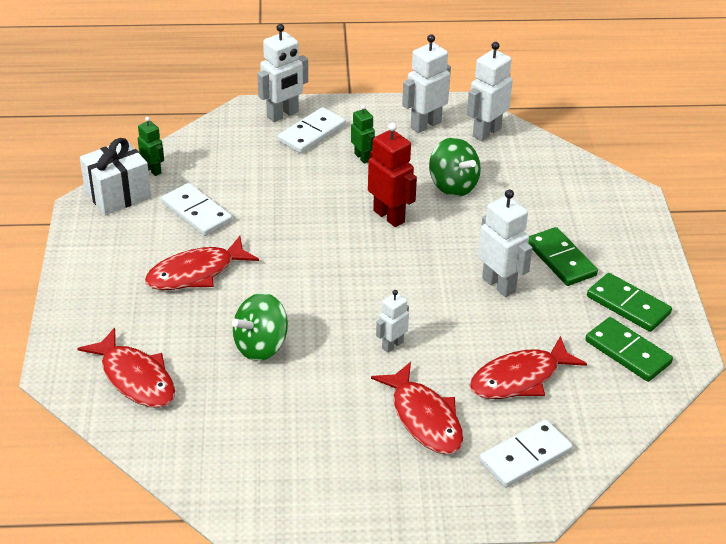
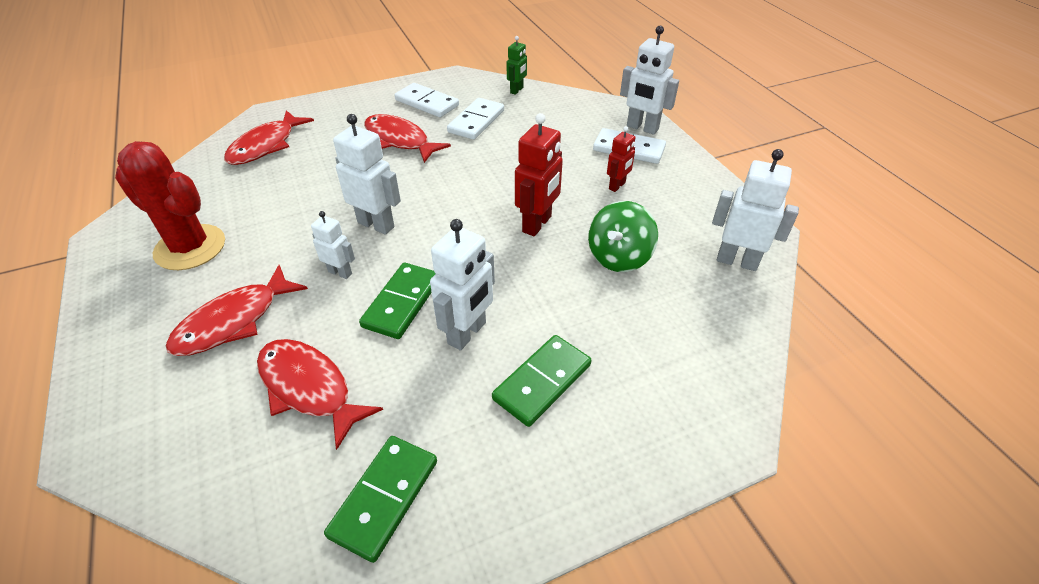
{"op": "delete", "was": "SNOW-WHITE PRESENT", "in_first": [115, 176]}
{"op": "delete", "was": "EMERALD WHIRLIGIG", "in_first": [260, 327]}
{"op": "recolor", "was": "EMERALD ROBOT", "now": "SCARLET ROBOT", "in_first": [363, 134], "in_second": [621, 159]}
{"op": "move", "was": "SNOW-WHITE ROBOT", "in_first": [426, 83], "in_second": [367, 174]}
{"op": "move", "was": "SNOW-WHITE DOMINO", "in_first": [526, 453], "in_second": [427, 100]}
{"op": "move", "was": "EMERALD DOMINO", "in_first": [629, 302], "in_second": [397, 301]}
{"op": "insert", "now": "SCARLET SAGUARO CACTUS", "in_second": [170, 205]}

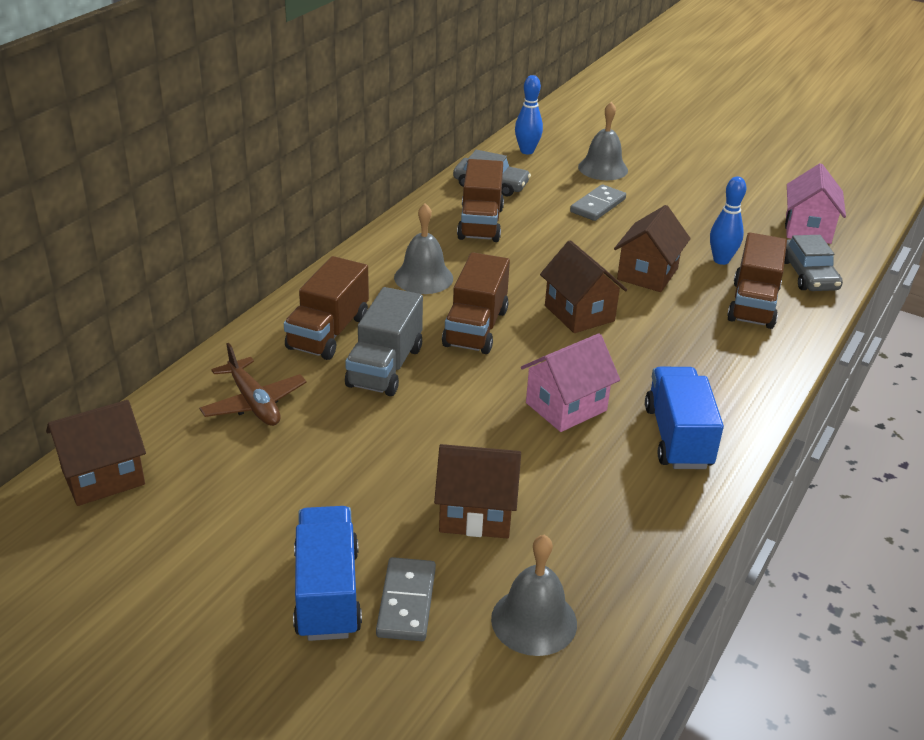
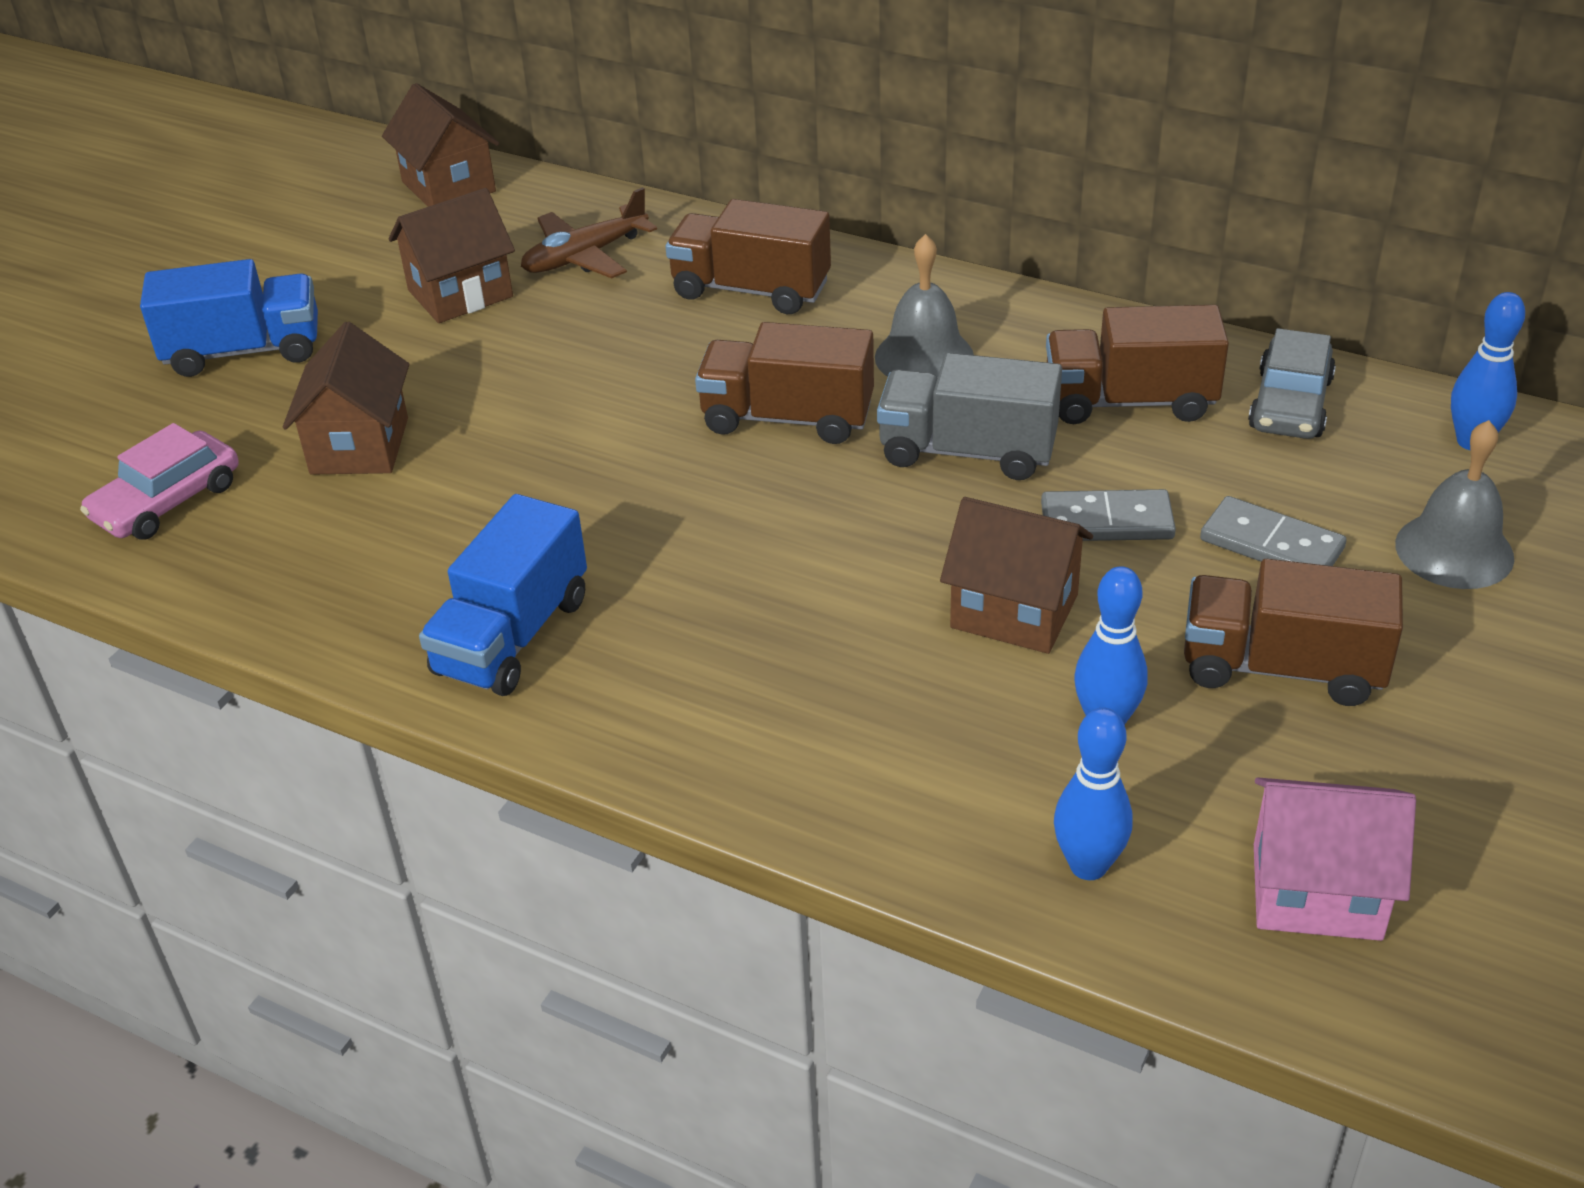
{"op": "move", "was": "GREY LORRY", "in_first": [384, 341], "in_second": [969, 416]}
{"op": "move", "was": "GREY DOMINO", "in_first": [406, 599], "in_second": [1108, 515]}
{"op": "replace", "was": "GREY BELL", "now": "ROSE-PINK CAR", "in_first": [534, 595], "in_second": [159, 481]}
{"op": "delete", "was": "ROSE-PINK TOY HOUSE", "in_first": [570, 382]}
{"op": "move", "was": "RUSSET TOY HOUSE", "in_first": [583, 286], "in_second": [451, 255]}
{"op": "rotate", "was": "ROYAL BLUE LORRY", "in_first": [684, 418], "in_second": [503, 595], "clockwise": 120}
{"op": "move", "was": "RUSSET LORRY", "in_first": [757, 281], "in_second": [1293, 632]}
{"op": "replace", "was": "GREY CAR", "now": "ROYAL BLUE TENPIN", "in_first": [813, 263], "in_second": [1093, 794]}

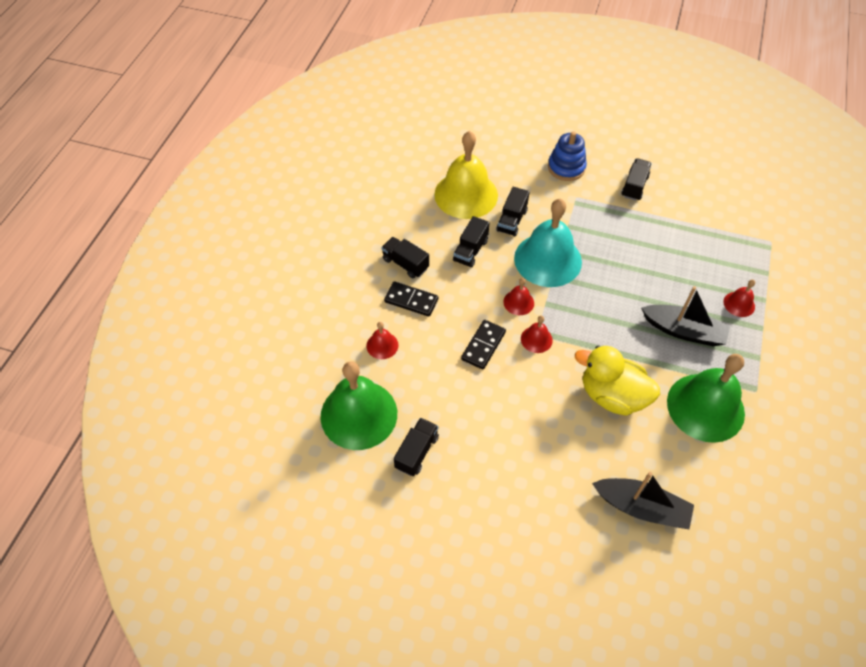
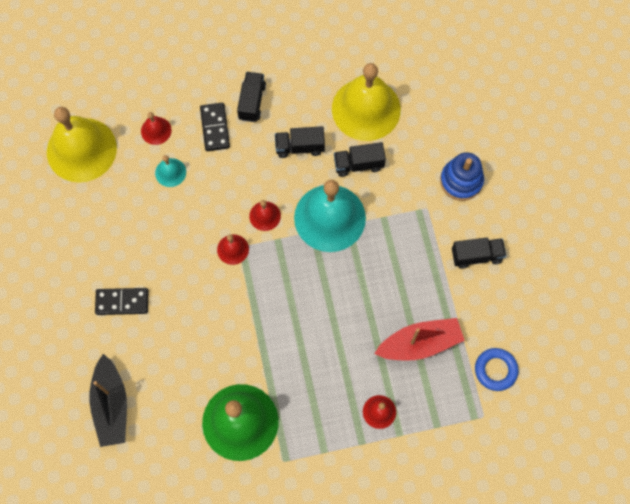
{"op": "recolor", "was": "EMERALD BELL", "now": "GOLDEN BELL", "in_first": [359, 405], "in_second": [82, 145]}
{"op": "delete", "was": "JET-BLACK LORRY", "in_first": [416, 447]}
{"op": "move", "was": "JET-BLACK DOMINO", "in_first": [483, 344], "in_second": [122, 301]}
{"op": "delete", "was": "GOLDEN RUBBER DUCK", "in_first": [617, 381]}
{"op": "delete", "was": "JET-BLACK TOY BOAT", "in_first": [685, 316]}
{"op": "insert", "now": "TEAL BELL", "in_second": [170, 171]}
{"op": "insert", "now": "SCARLET TOY BOAT", "in_second": [419, 339]}
{"op": "insert", "now": "ROYAL BLUE TORUS", "in_second": [497, 369]}

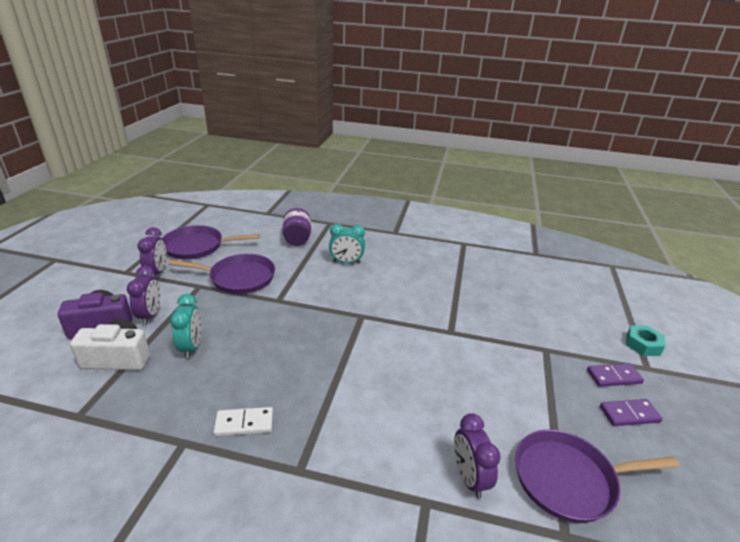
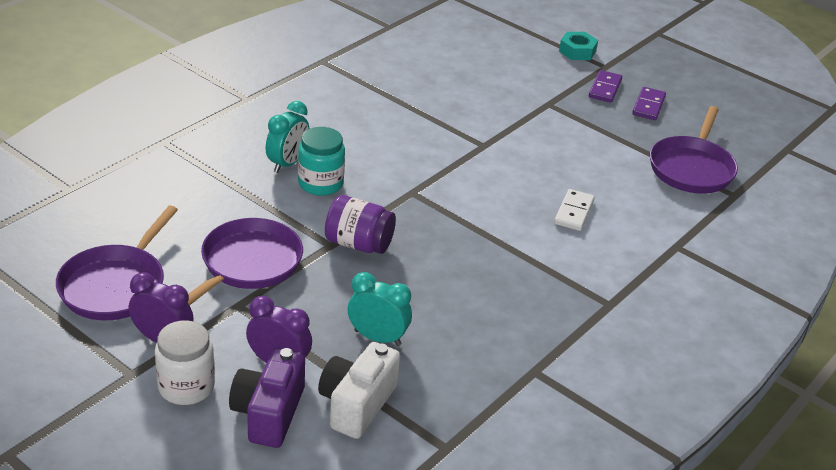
{"op": "move", "was": "SNOW-WHITE DOMINO", "in_first": [243, 421], "in_second": [574, 210]}
{"op": "move", "was": "PURPLE JAR", "in_first": [296, 227], "in_second": [360, 224]}
{"op": "delete", "was": "PURPLE ALARM CLOCK", "in_first": [477, 455]}
{"op": "insert", "now": "SNOW-WHITE JAR", "in_second": [185, 362]}
{"op": "insert", "now": "TEAL JAR", "in_second": [321, 161]}

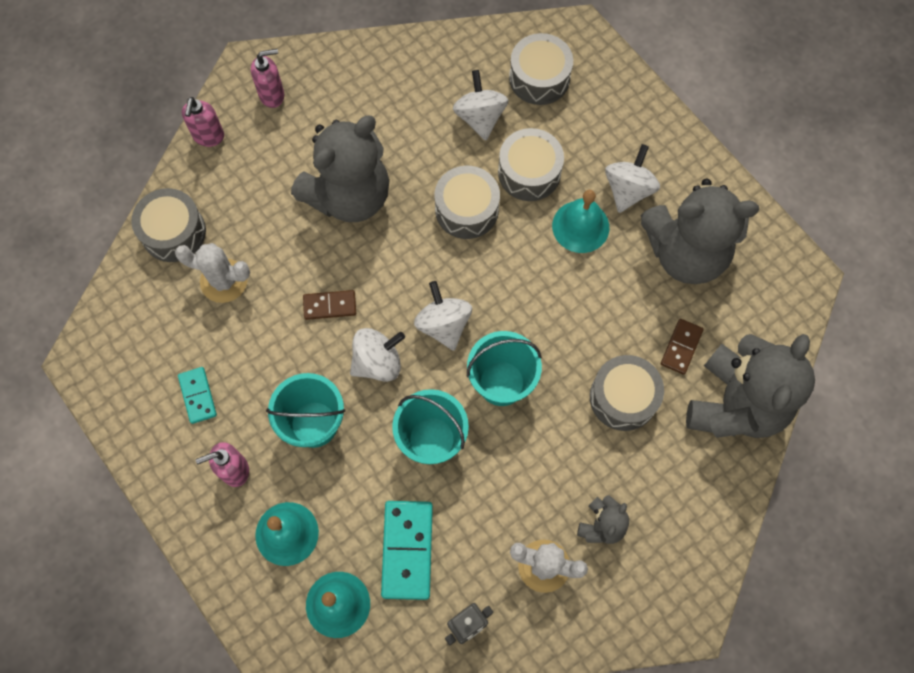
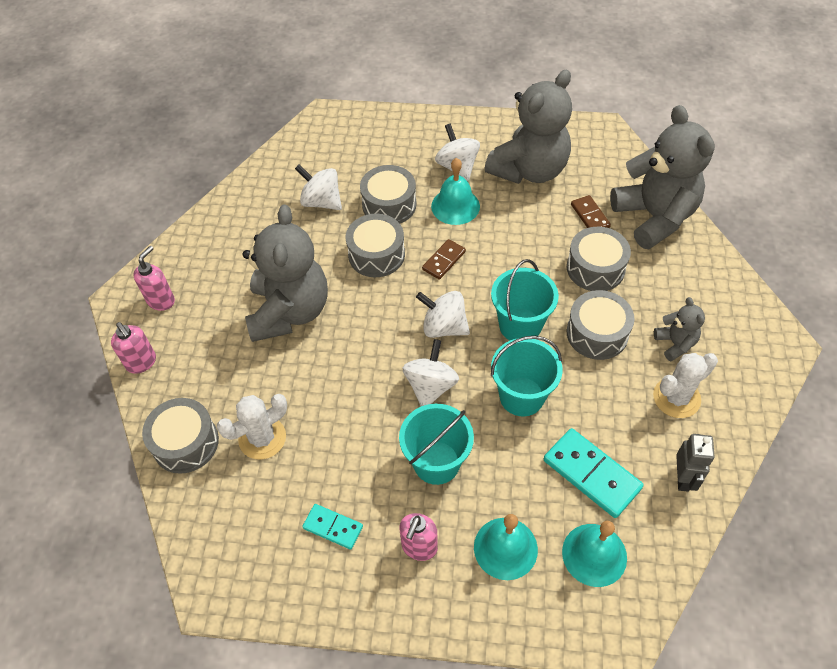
{"op": "move", "was": "RUSSET DOMINO", "in_first": [329, 305], "in_second": [444, 259]}
{"op": "move", "was": "GREY TOY DRUM", "in_first": [541, 69], "in_second": [601, 325]}

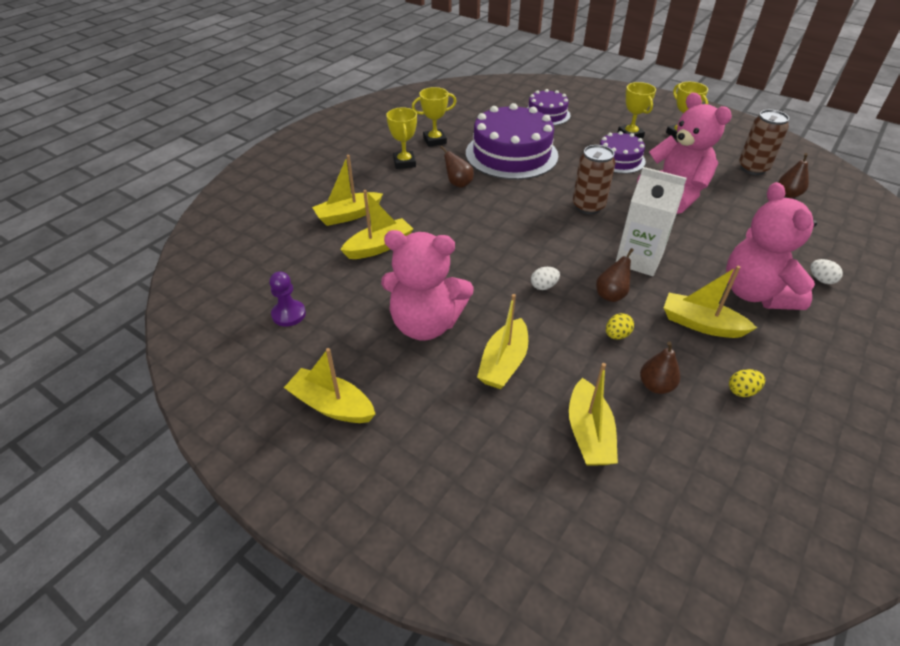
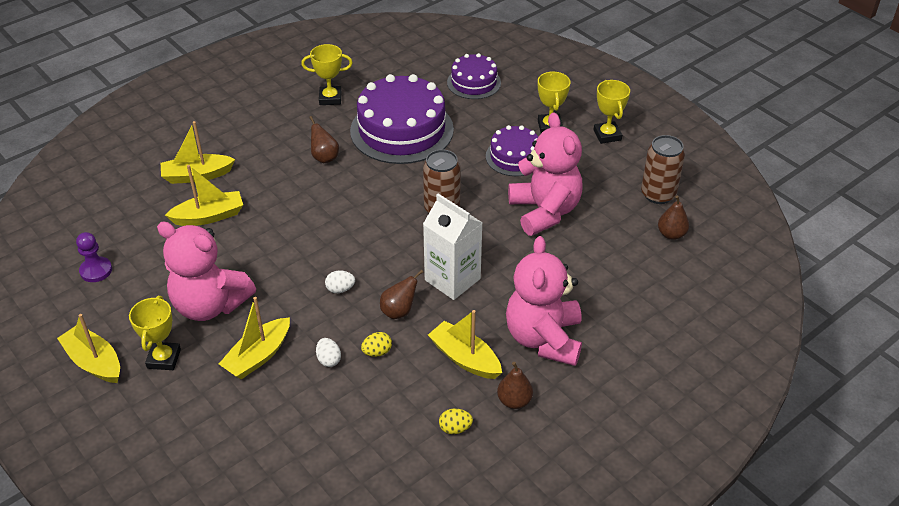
{"op": "move", "was": "GOLDEN TROPHY", "in_first": [401, 138], "in_second": [155, 333]}
{"op": "delete", "was": "GOLDEN TOY BOAT", "in_first": [593, 414]}
{"op": "move", "was": "RUSSET PEAR FRUIT", "in_first": [660, 367], "in_second": [515, 385]}
{"op": "move", "was": "SNOW-WHITE EGG SHAPE", "in_first": [827, 271], "in_second": [328, 352]}

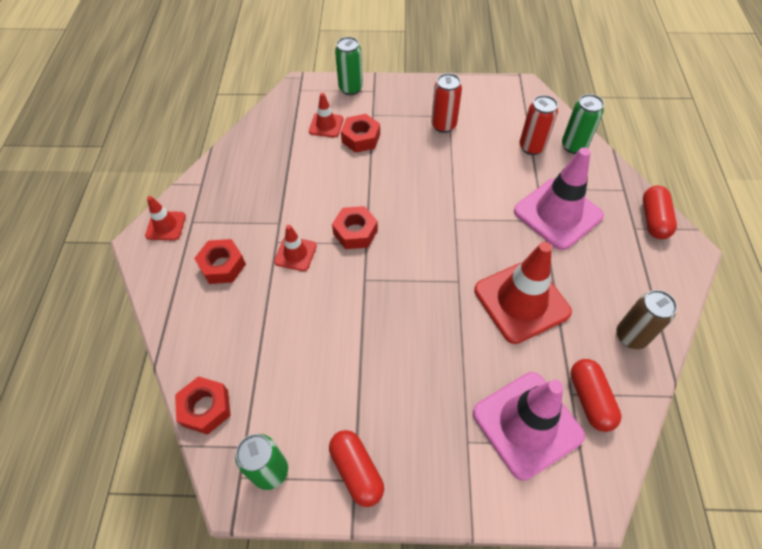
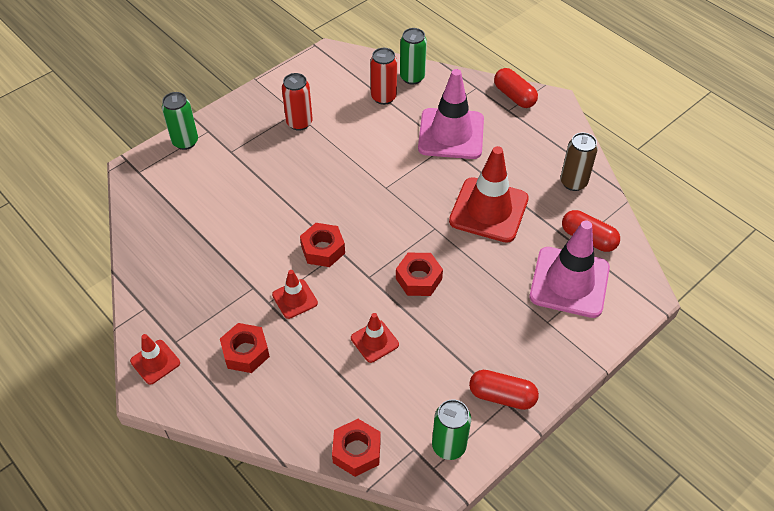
{"op": "move", "was": "SCARLET SAFETY CONE", "in_first": [326, 115], "in_second": [375, 338]}
{"op": "move", "was": "SCARLET HEX NUT", "in_first": [360, 133], "in_second": [419, 274]}

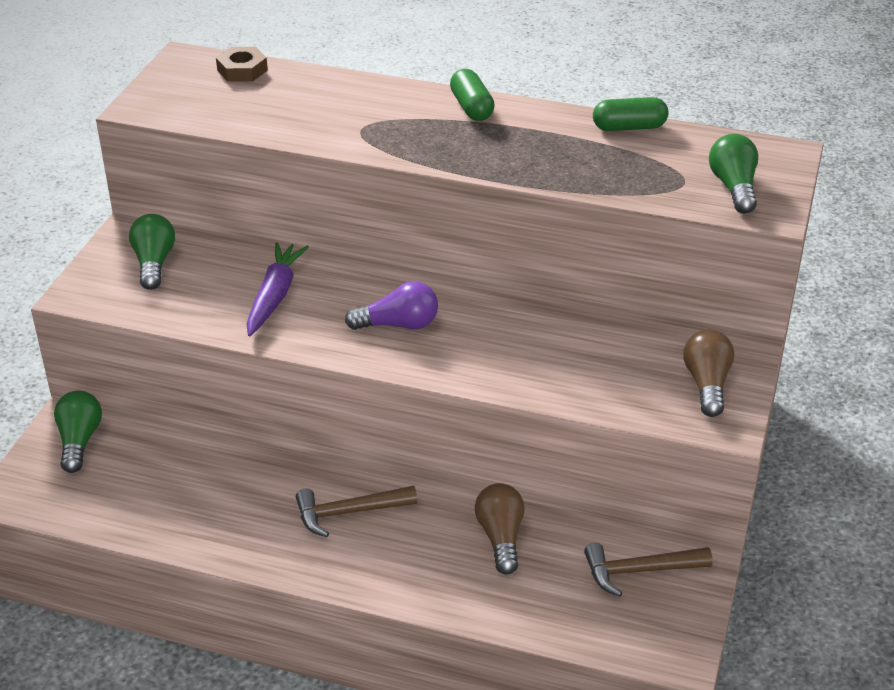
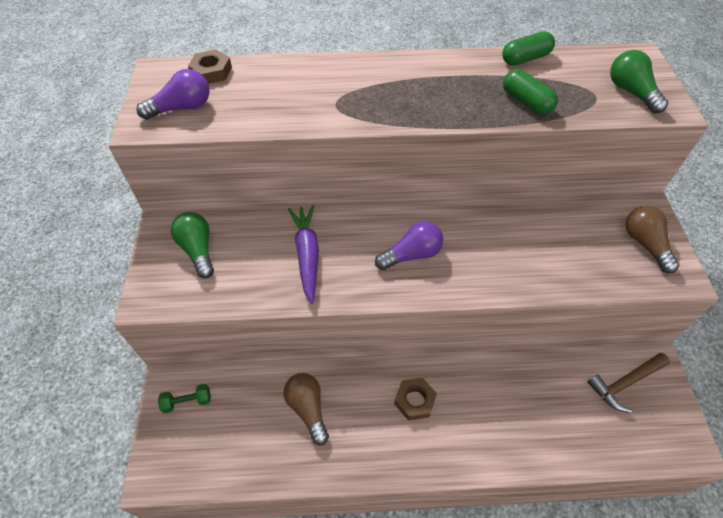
{"op": "replace", "was": "EMERALD LIGHT BULB", "now": "EMERALD DUMBBELL", "in_first": [78, 432], "in_second": [184, 398]}
{"op": "replace", "was": "RUSSET HAMMER", "now": "RUSSET HEX NUT", "in_first": [356, 511], "in_second": [415, 399]}
{"op": "move", "was": "EMERALD PILL SHAPE", "in_first": [472, 95], "in_second": [530, 91]}
{"op": "move", "was": "RUSSET LIGHT BULB", "in_first": [500, 529], "in_second": [306, 409]}
{"op": "insert", "now": "PURPLE LIGHT BULB", "in_second": [173, 94]}

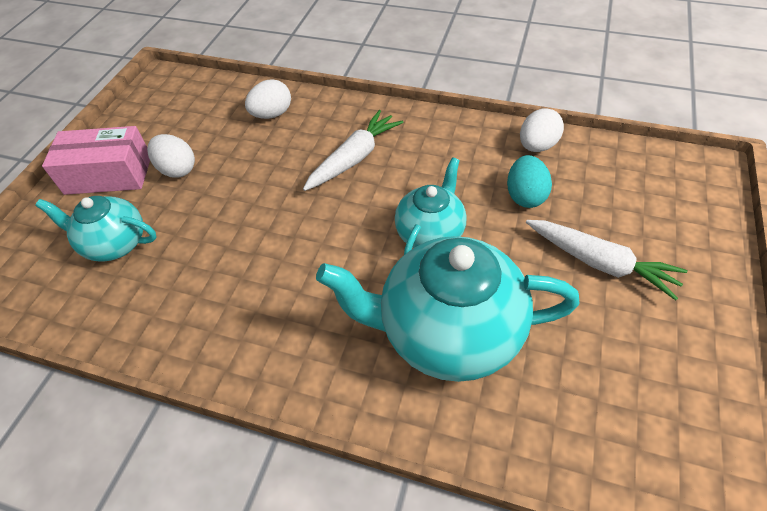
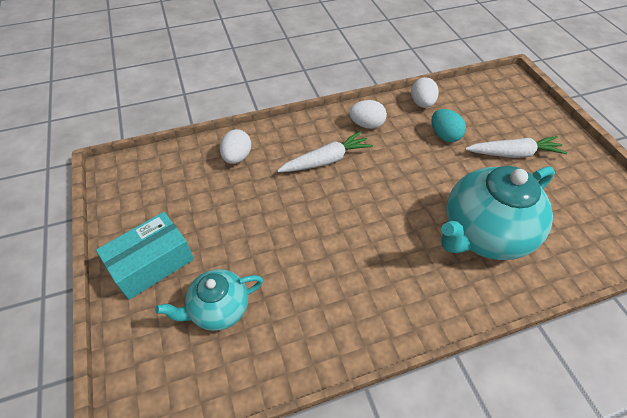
{"op": "recolor", "was": "ROSE-PINK PARCEL", "now": "TEAL PARCEL", "in_first": [96, 160], "in_second": [145, 256]}
{"op": "move", "was": "SNOW-WHITE EGG SHAPE", "in_first": [171, 156], "in_second": [368, 114]}
{"op": "rotate", "was": "SNOW-WHITE ROOT VEGETABLE", "in_first": [353, 150], "in_second": [325, 151], "clockwise": 60}
{"op": "delete", "was": "TEAL TEA POT", "in_first": [431, 206]}

